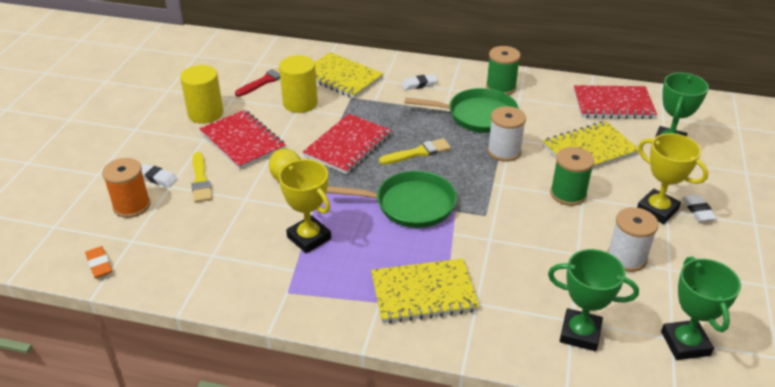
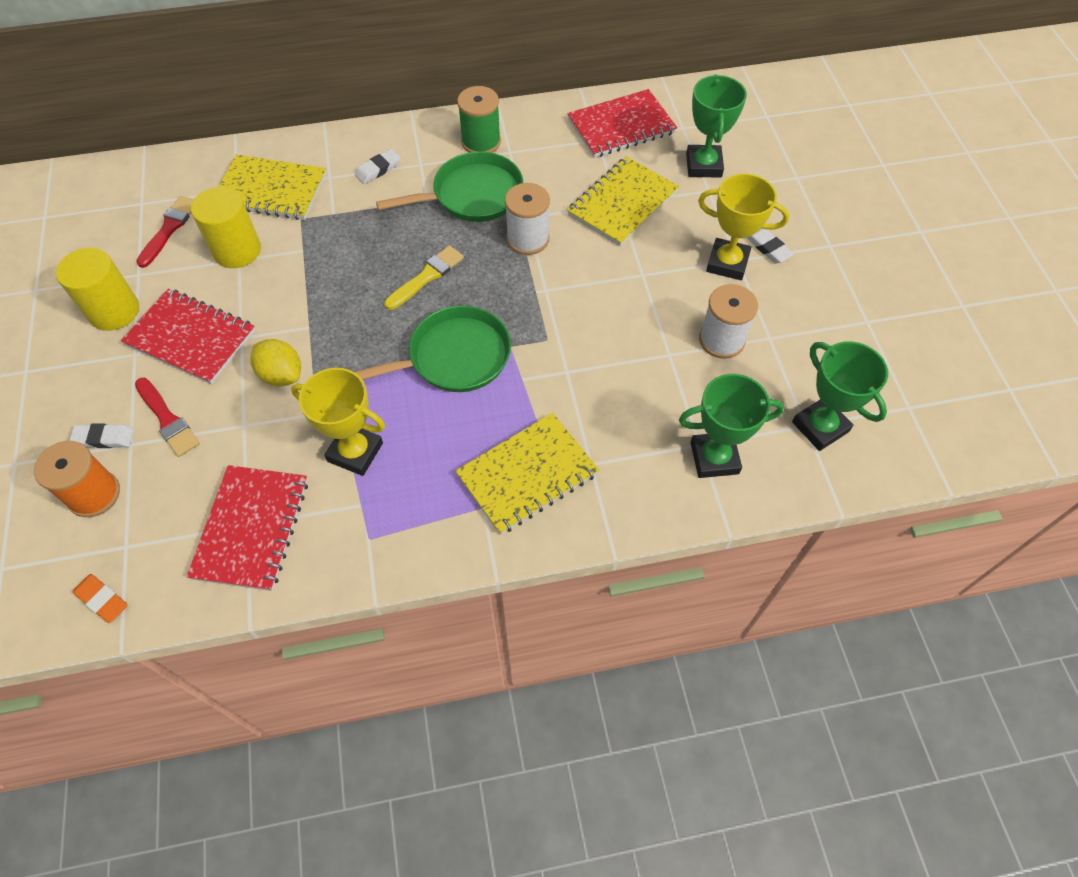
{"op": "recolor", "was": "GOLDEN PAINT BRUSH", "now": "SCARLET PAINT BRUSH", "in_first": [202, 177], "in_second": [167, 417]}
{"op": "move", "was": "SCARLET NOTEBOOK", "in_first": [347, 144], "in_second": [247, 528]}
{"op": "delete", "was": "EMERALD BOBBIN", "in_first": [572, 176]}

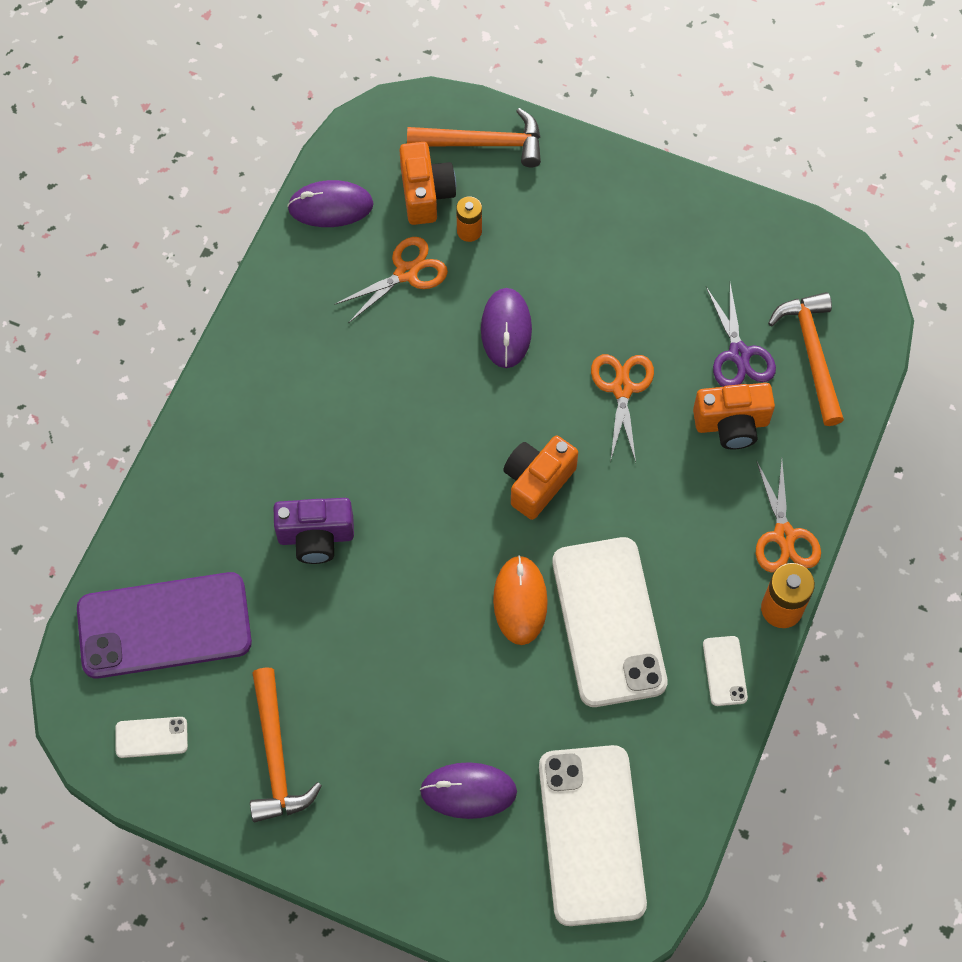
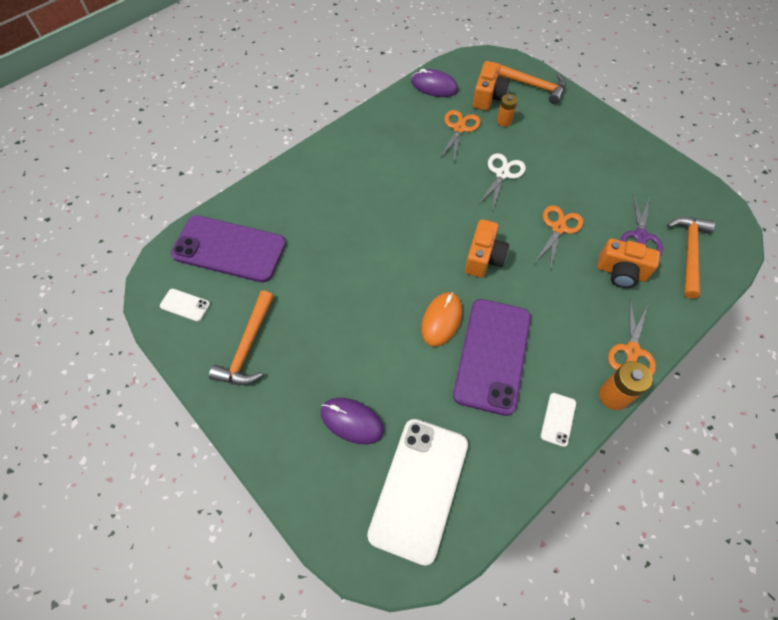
{"op": "delete", "was": "PURPLE COMPACT CAMERA", "in_first": [314, 531]}
{"op": "rotate", "was": "ORANGE PAIR OF SCISSORS", "in_first": [391, 280], "in_second": [460, 136], "clockwise": -60}
{"op": "replace", "was": "PURPLE MOUSE", "now": "SNOW-WHITE PAIR OF SCISSORS", "in_first": [506, 328], "in_second": [502, 182]}
{"op": "rotate", "was": "ORANGE COMPACT CAMERA", "in_first": [540, 477], "in_second": [487, 248], "clockwise": 135}
{"op": "recolor", "was": "SNOW-WHITE SMARTPHONE", "now": "PURPLE SMARTPHONE", "in_first": [610, 622], "in_second": [492, 357]}

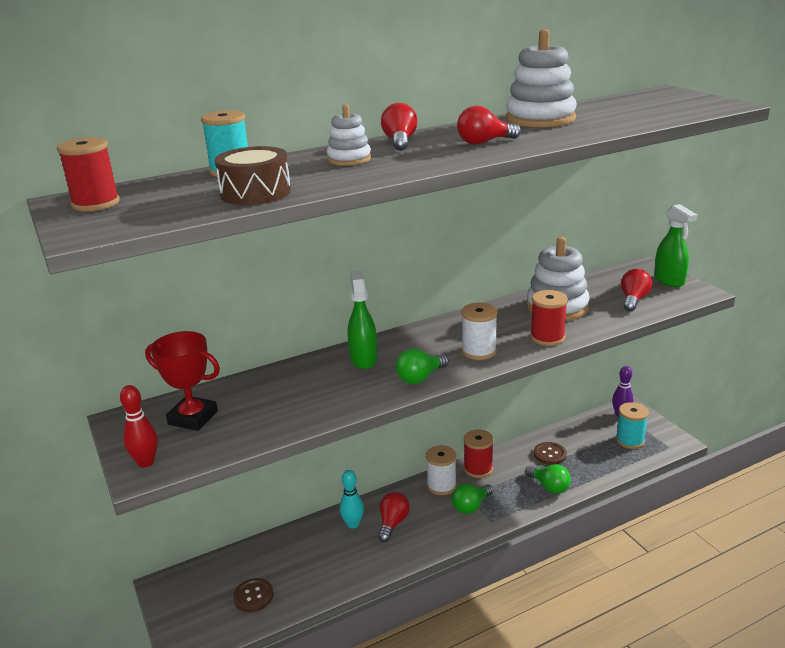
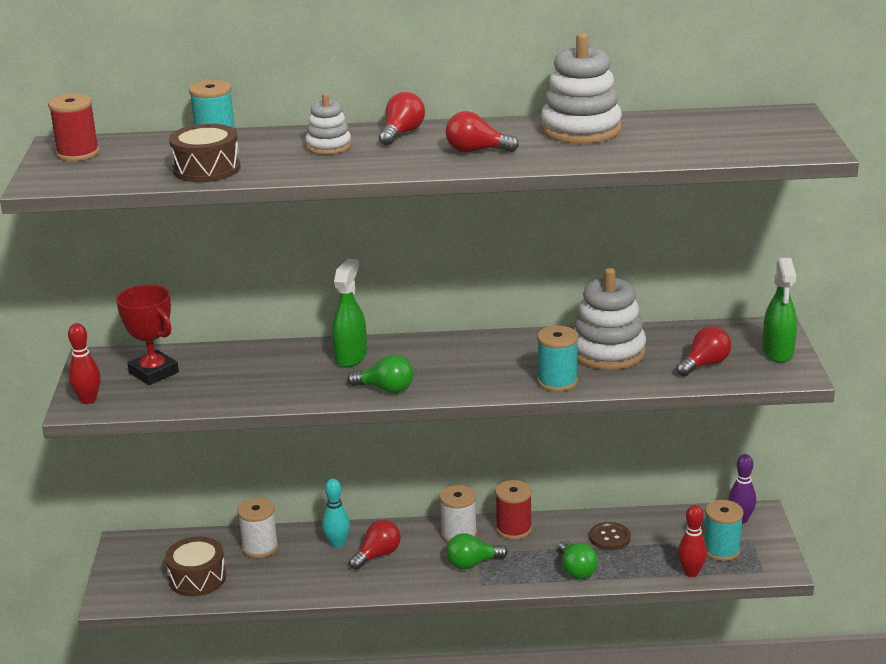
{"op": "replace", "was": "RUSSET SEWING BUTTON", "now": "RUSSET TOY DRUM", "in_first": [253, 595], "in_second": [195, 566]}
{"op": "rotate", "was": "EMERALD LIGHT BULB", "in_first": [422, 366], "in_second": [380, 373], "clockwise": -150}
{"op": "move", "was": "SNOW-WHITE BOBBIN", "in_first": [479, 331], "in_second": [257, 528]}
{"op": "recolor", "was": "SCARLET BOBBIN", "now": "TEAL BOBBIN", "in_first": [549, 318], "in_second": [557, 359]}
{"op": "insert", "now": "SCARLET TENPIN", "in_second": [692, 541]}

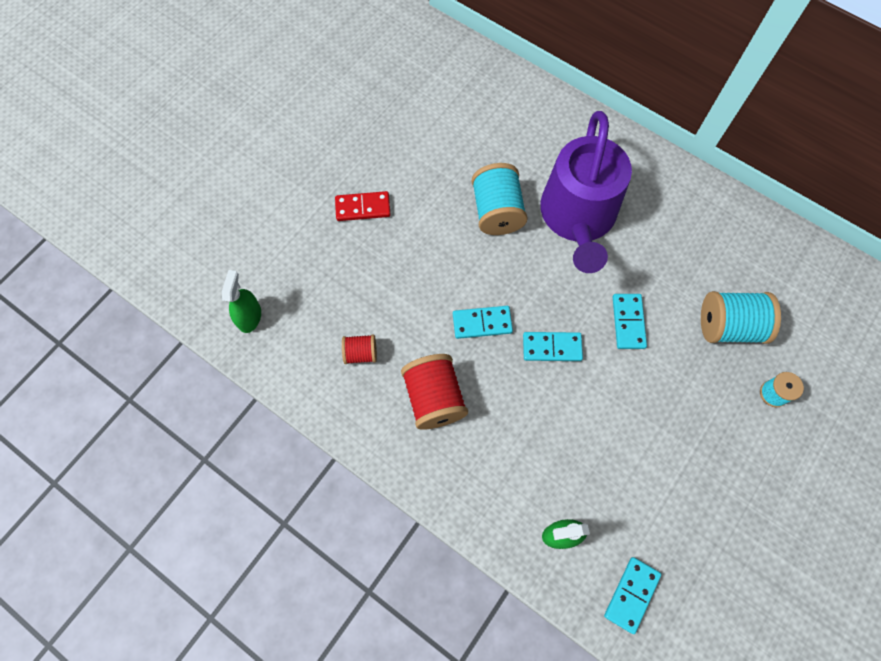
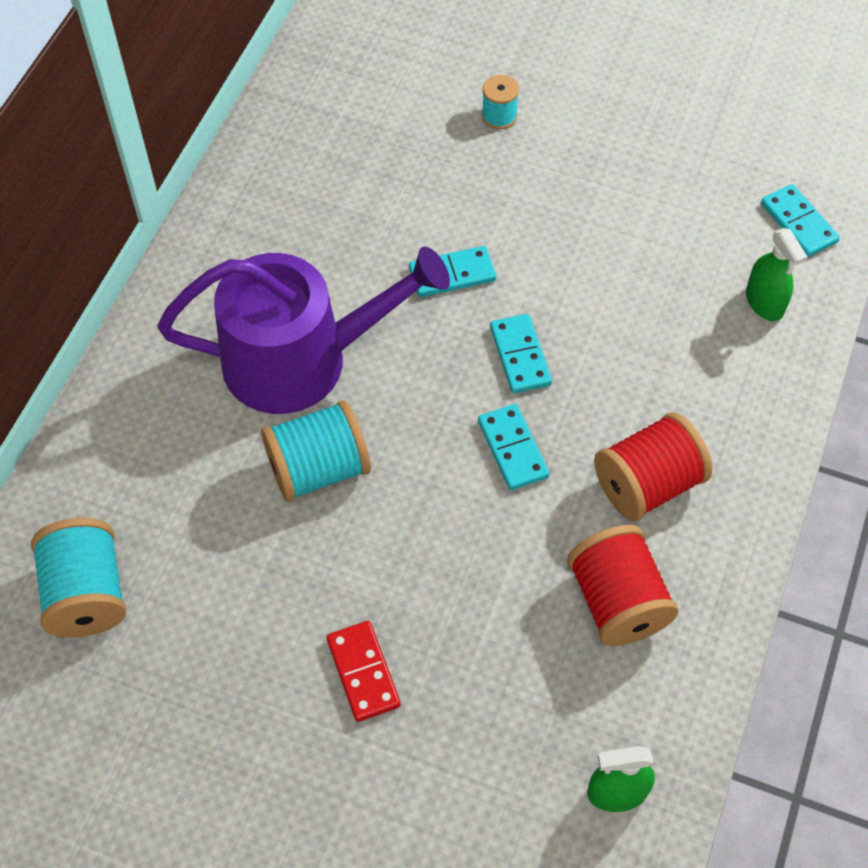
{"op": "resize", "was": "SCARLET BOBBIN", "in_first": [359, 349], "in_second": [623, 585], "ratio": 1.84}
{"op": "rotate", "was": "TEAL DOMINO", "in_first": [632, 595], "in_second": [800, 220], "clockwise": 45}
{"op": "move", "was": "TEAL BOBBIN", "in_first": [741, 317], "in_second": [78, 577]}

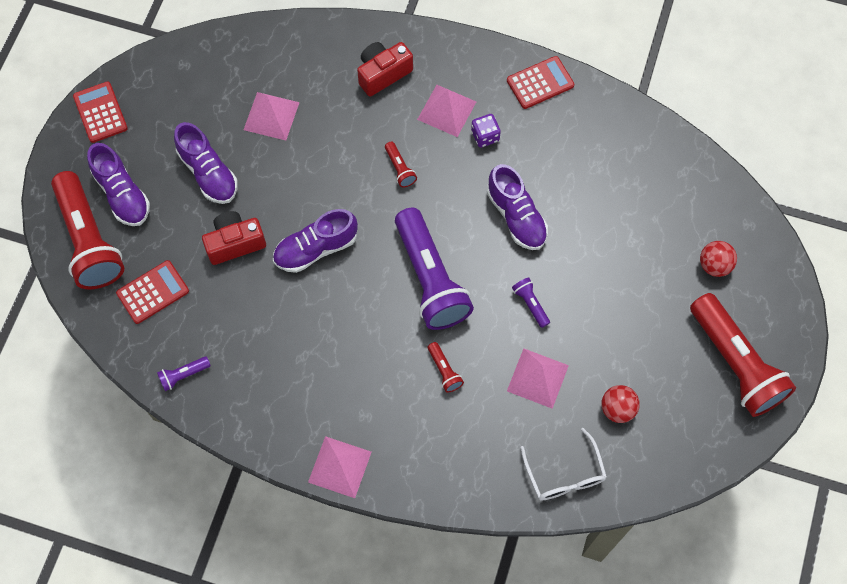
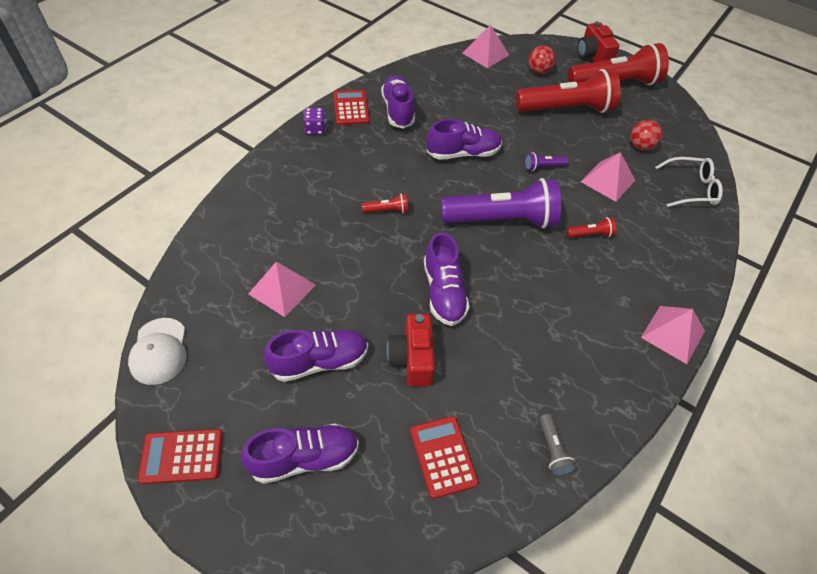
{"op": "move", "was": "SCARLET FLASHLIGHT", "in_first": [87, 230], "in_second": [568, 91]}
{"op": "recolor", "was": "PURPLE FLASHLIGHT", "now": "GREY FLASHLIGHT", "in_first": [184, 373], "in_second": [557, 445]}
{"op": "move", "was": "SCARLET COMPACT CAMERA", "in_first": [385, 69], "in_second": [598, 41]}
{"op": "move", "was": "ROSE-PINK PYRAMID SHAPE", "in_first": [446, 111], "in_second": [485, 46]}
{"op": "move", "was": "PURPLE DICE", "in_first": [486, 130], "in_second": [314, 121]}
{"op": "insert", "now": "SNOW-WHITE CAP", "in_second": [157, 351]}
{"op": "insert", "now": "PURPLE SHOE", "in_second": [398, 102]}

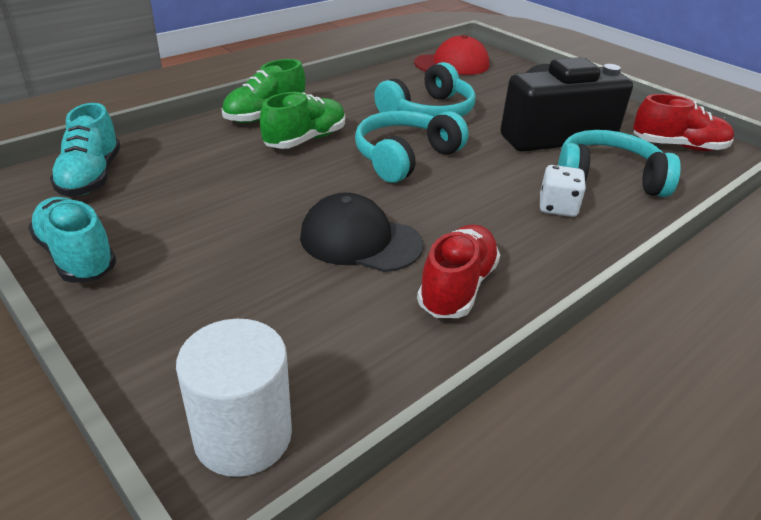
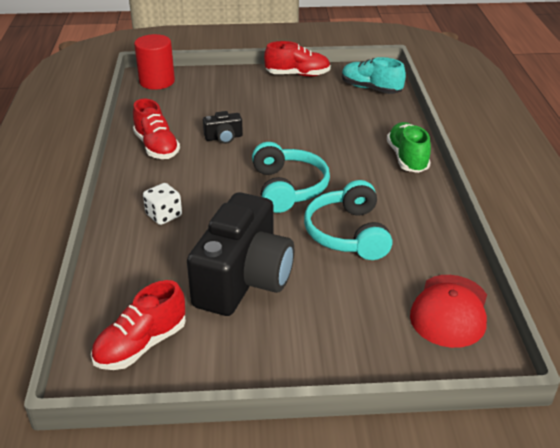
{"op": "recolor", "was": "TEAL SHOE", "now": "SCARLET SHOE", "in_first": [72, 240], "in_second": [297, 59]}
{"op": "recolor", "was": "SNOW-WHITE CYLINDER", "now": "SCARLET CYLINDER", "in_first": [234, 398], "in_second": [154, 62]}
{"op": "delete", "was": "EMERALD SHOE", "in_first": [302, 120]}
{"op": "replace", "was": "JET-BLACK CAP", "now": "JET-BLACK COMPACT CAMERA", "in_first": [361, 232], "in_second": [223, 127]}
{"op": "delete", "was": "TEAL HEADSET", "in_first": [619, 163]}

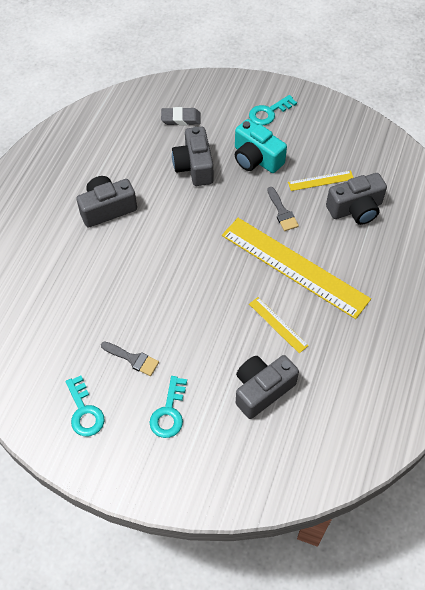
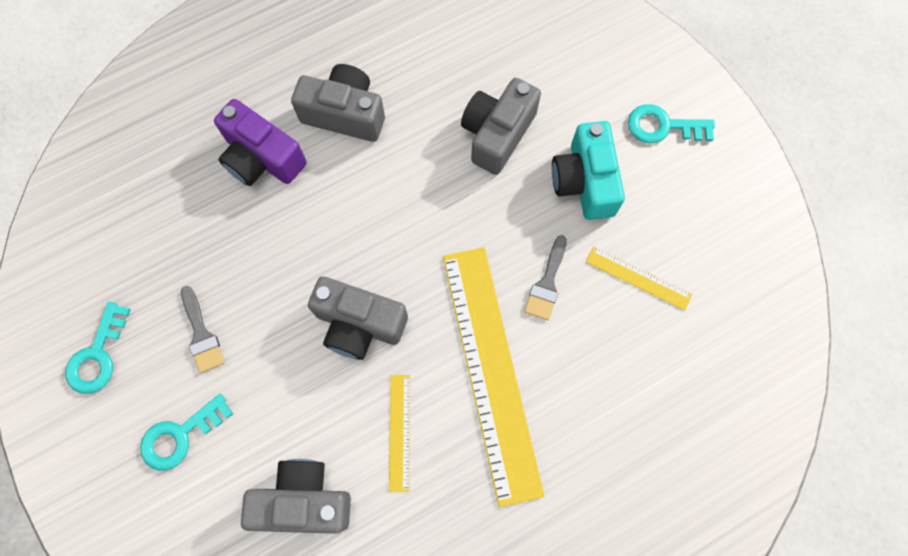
{"op": "delete", "was": "GREY GUM ERASER", "in_first": [181, 116]}
{"op": "move", "was": "GREY COMPACT CAMERA", "in_first": [356, 199], "in_second": [358, 318]}
{"op": "insert", "now": "PURPLE COMPACT CAMERA", "in_second": [260, 142]}

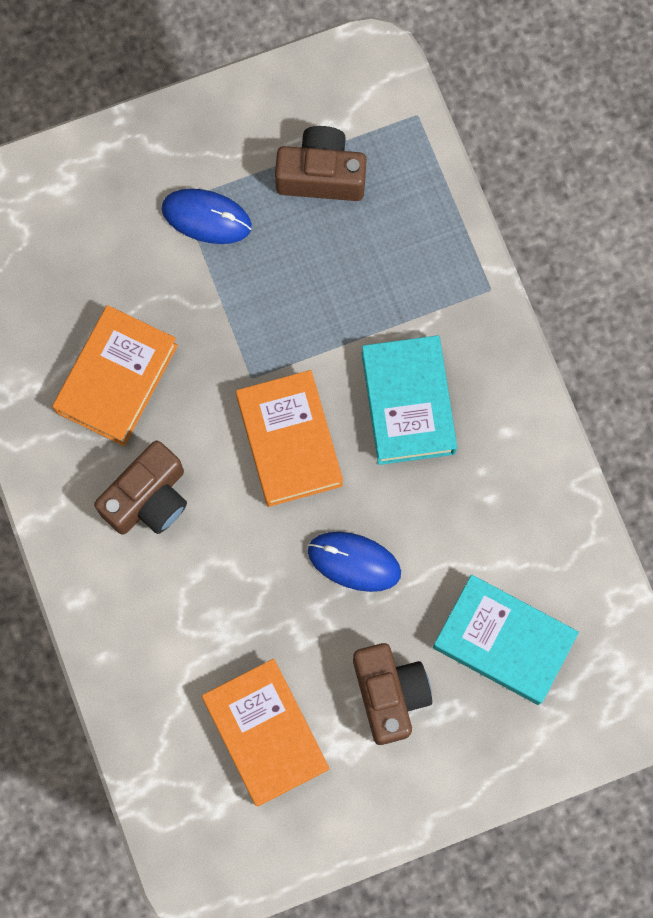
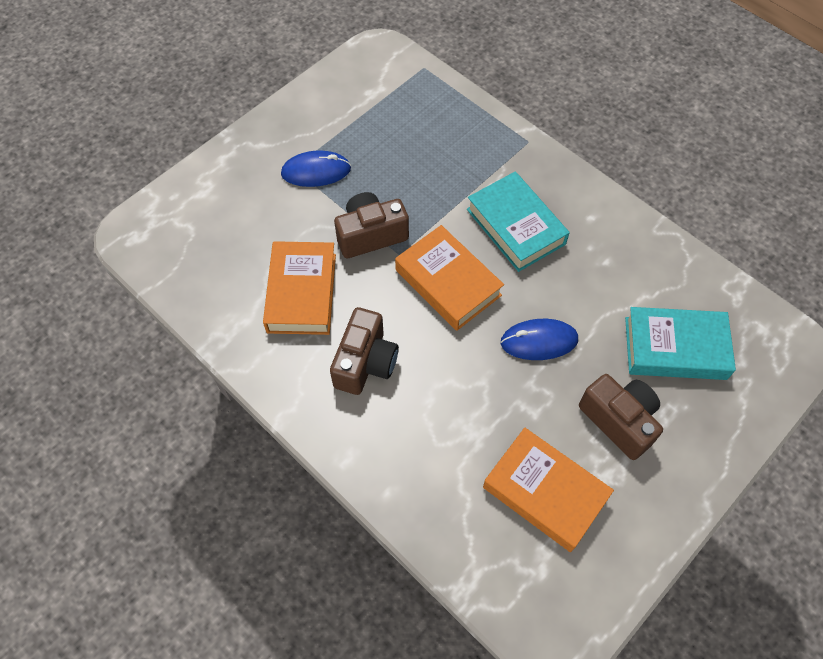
{"op": "move", "was": "RUSSET COMPACT CAMERA", "in_first": [321, 163], "in_second": [371, 225]}

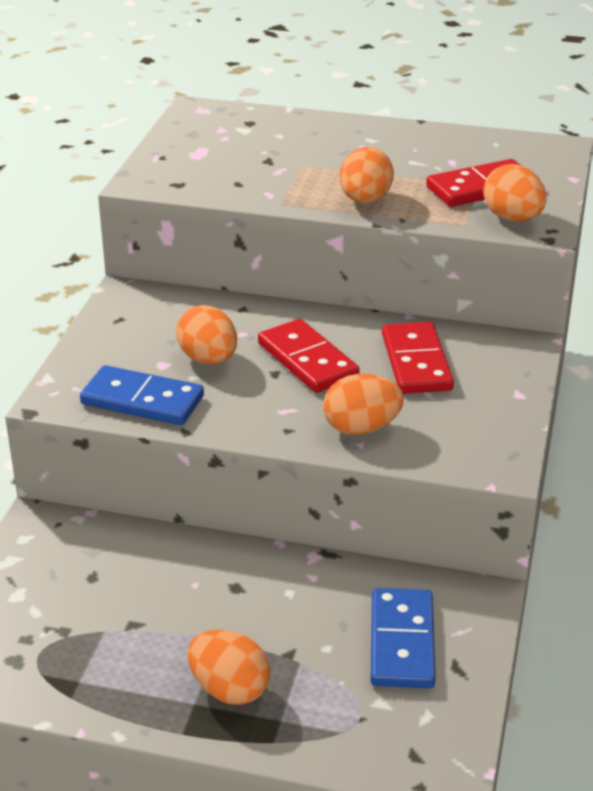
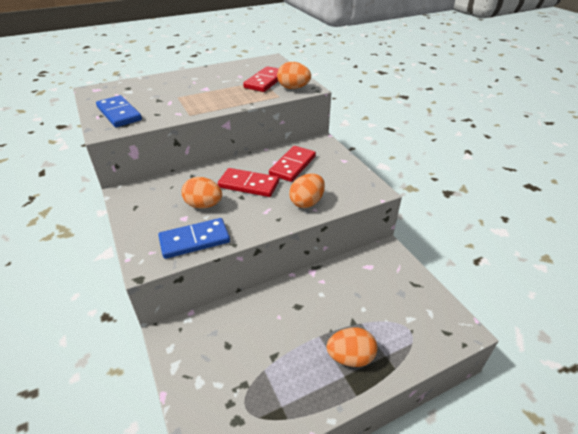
{"op": "delete", "was": "ORANGE EGG SHAPE", "in_first": [367, 175]}
{"op": "move", "was": "ROYAL BLUE DOMINO", "in_first": [403, 638], "in_second": [119, 111]}
{"op": "rotate", "was": "SCARLET DOMINO", "in_first": [418, 358], "in_second": [292, 164], "clockwise": 75}

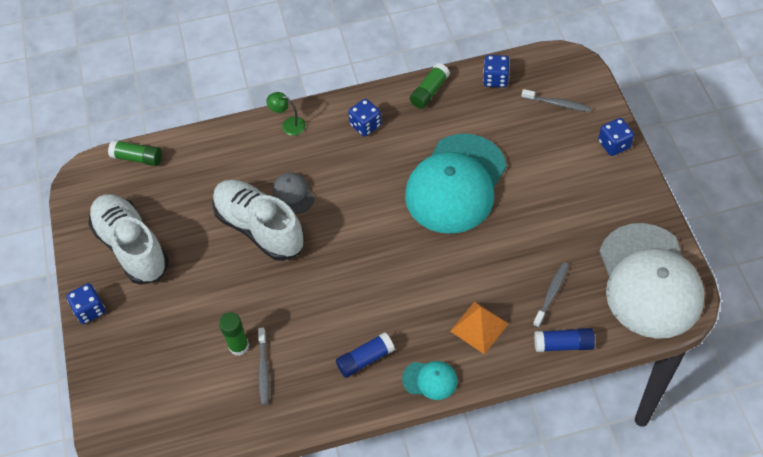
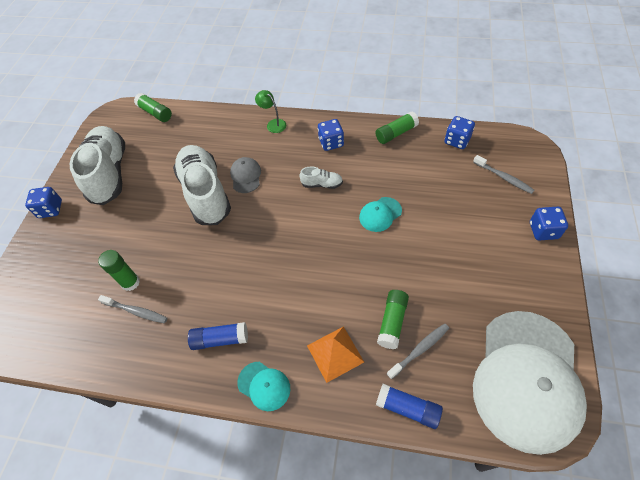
{"op": "rotate", "was": "GREY TOOTH BRUSH", "in_first": [263, 366], "in_second": [133, 309], "clockwise": -90}
{"op": "resize", "was": "TEAL CAP", "in_first": [456, 184], "in_second": [380, 214], "ratio": 0.41}
{"op": "insert", "now": "SNOW-WHITE SHOE", "in_second": [321, 178]}
{"op": "insert", "now": "EMERALD GLUE STICK", "in_second": [393, 319]}

